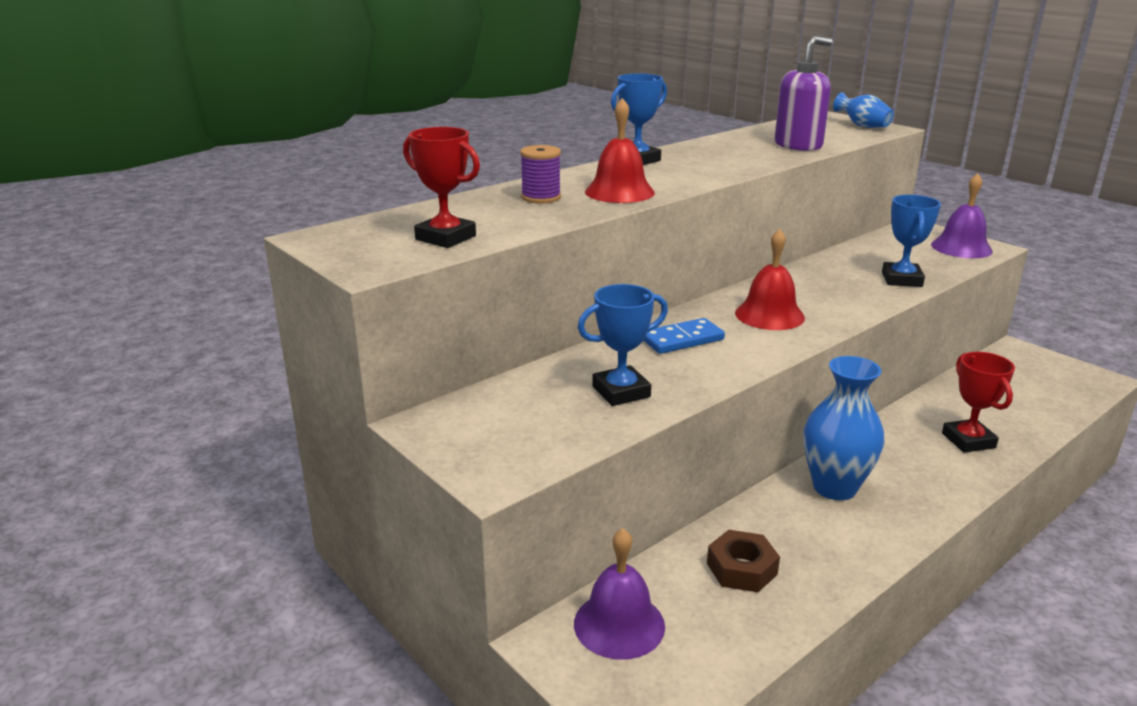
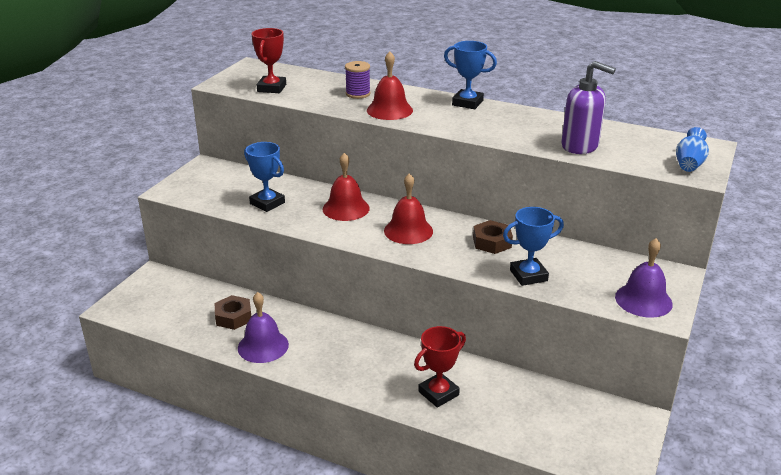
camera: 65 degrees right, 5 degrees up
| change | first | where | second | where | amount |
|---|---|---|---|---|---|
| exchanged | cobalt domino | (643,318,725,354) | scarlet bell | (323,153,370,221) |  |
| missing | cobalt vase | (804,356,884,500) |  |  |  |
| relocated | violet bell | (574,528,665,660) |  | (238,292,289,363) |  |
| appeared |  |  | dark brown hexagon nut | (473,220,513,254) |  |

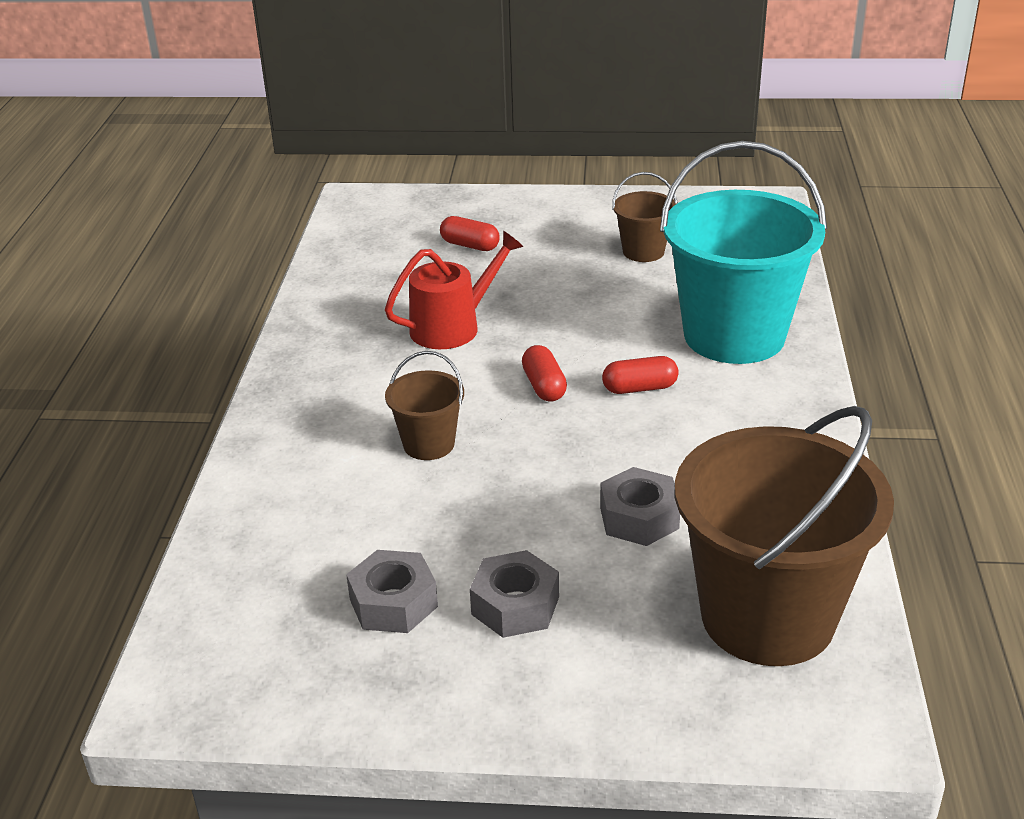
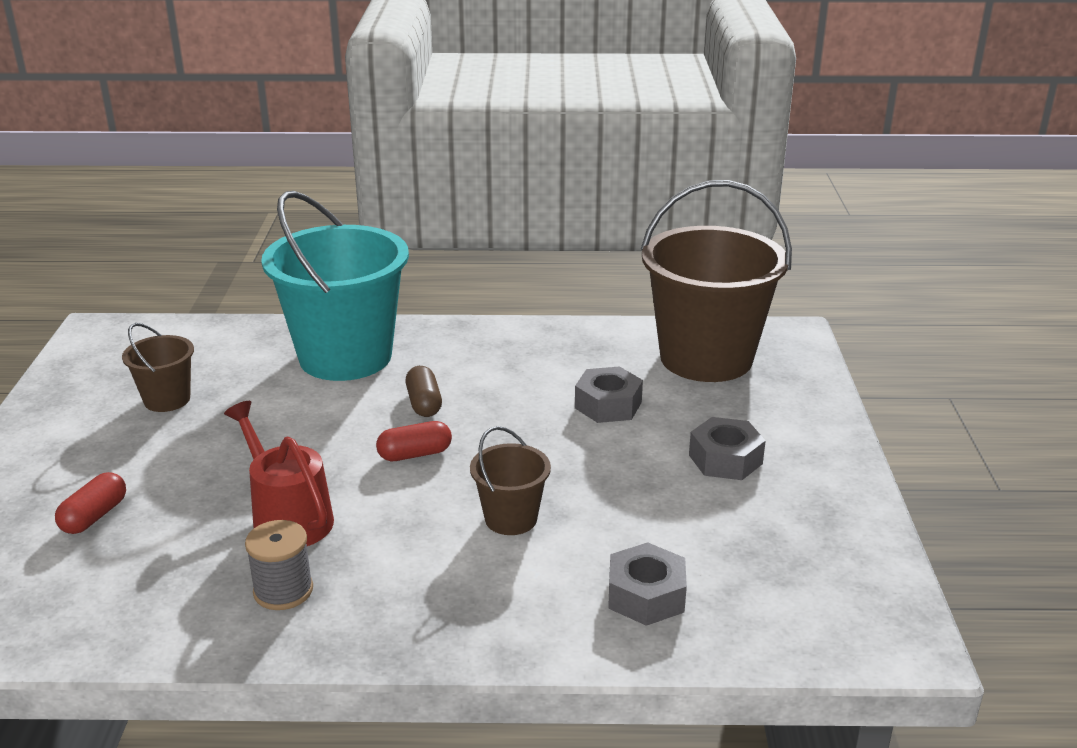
camera: 95 degrees left, 5 degrees down
| change | first | where | second | where | amount |
|---|---|---|---|---|---|
| colour | scarlet pill shape | (602,356,679,394) | dark brown pill shape | (405,366,442,417) |  |
| relocated | gray hexagon nut | (346,550,438,633) |  | (608,542,687,626) |  |
| appeared |  |  | gray reel of thread | (245,520,313,610) |  |

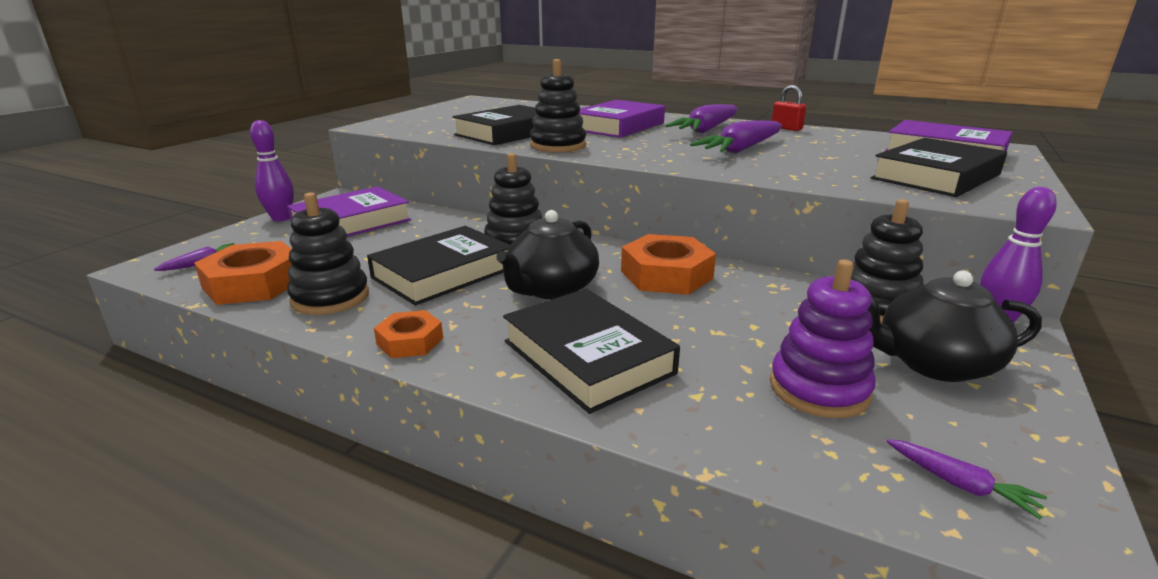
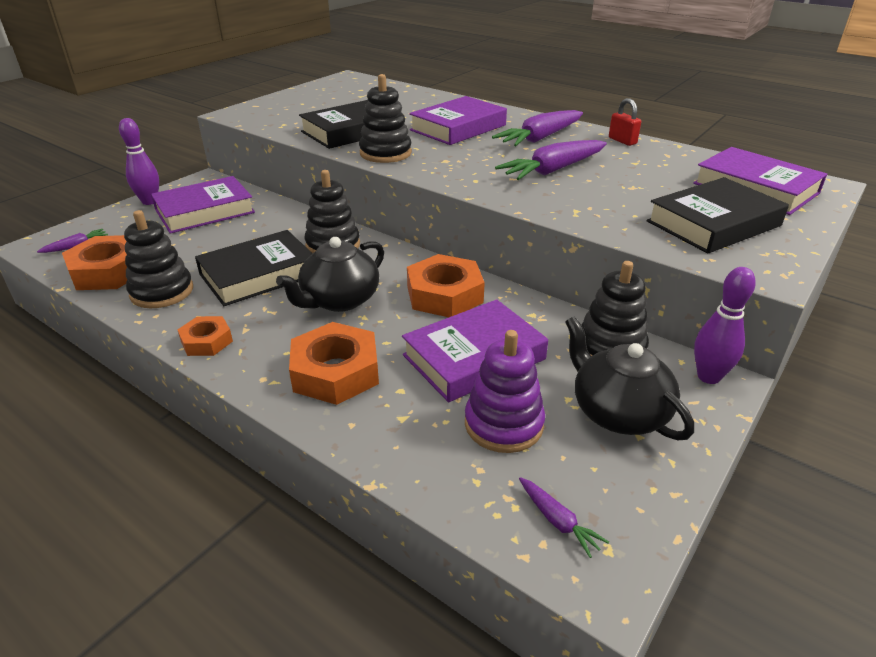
camera: 10 degrees right, 10 degrees up
| change | first | where | second | where | amount |
|---|---|---|---|---|---|
| spun | jet-black china teapot | (868,270,1042,382) |  | (565,316,694,440) | 45 degrees clockwise |
| exchanged | jet-black hardcover | (503,289,680,414) | orange-coloured hexagon nut | (289,322,379,405) |  |
| appeared |  |  | violet hardcover | (402,299,548,402) |  |

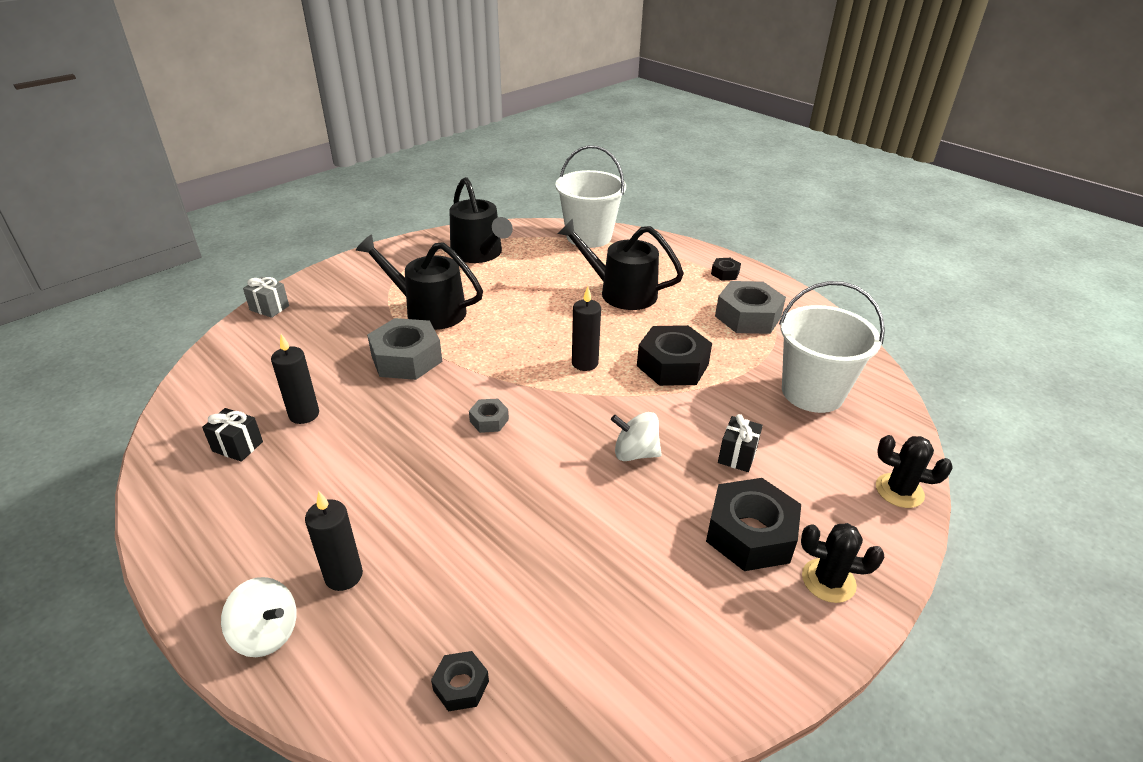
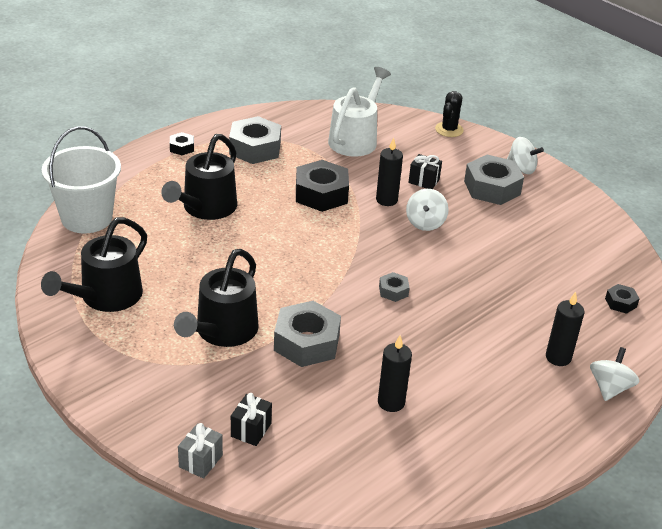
camera: 90 degrees left, 0 degrees up
| change | first | where | second | where | amount |
|---|---|---|---|---|---|
| spun | jet-black sprinkling can | (449,177,513,263) |  | (41,217,147,312) | 150 degrees clockwise |
| exchanged | snow-white sand bucket | (779,281,885,413) | snow-white sprinkling can | (328,67,391,157) |  |
| relocated | jet-black candle | (572,287,601,371) |  | (376,138,403,206) |  |
| relocated | jet-black gift | (202,408,263,462) |  | (231,393,272,446) |  |
| colour | jet-black hexagon nut | (706,478,801,571) | gray hexagon nut | (464,155,524,205) |  |
| exchanged | jet-black cactus | (801,523,884,603) | snow-white spinning top | (507,137,544,174) |  |

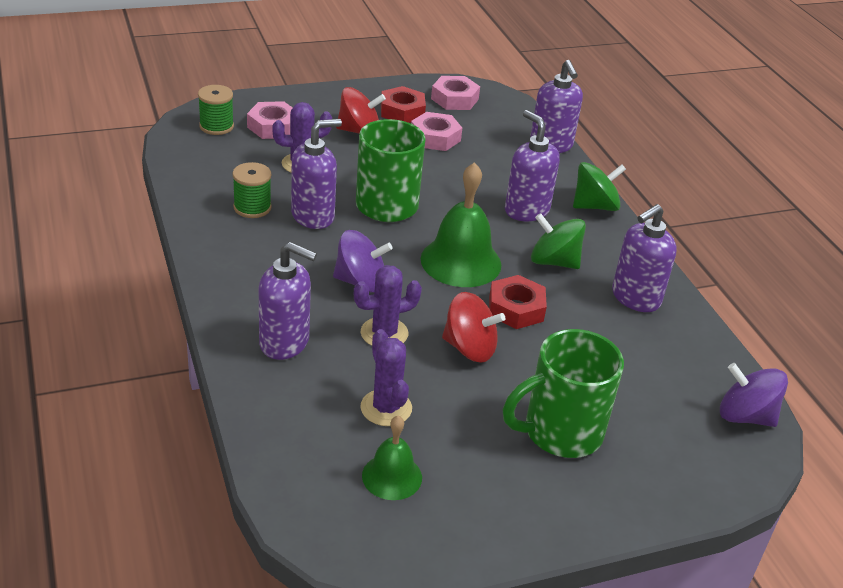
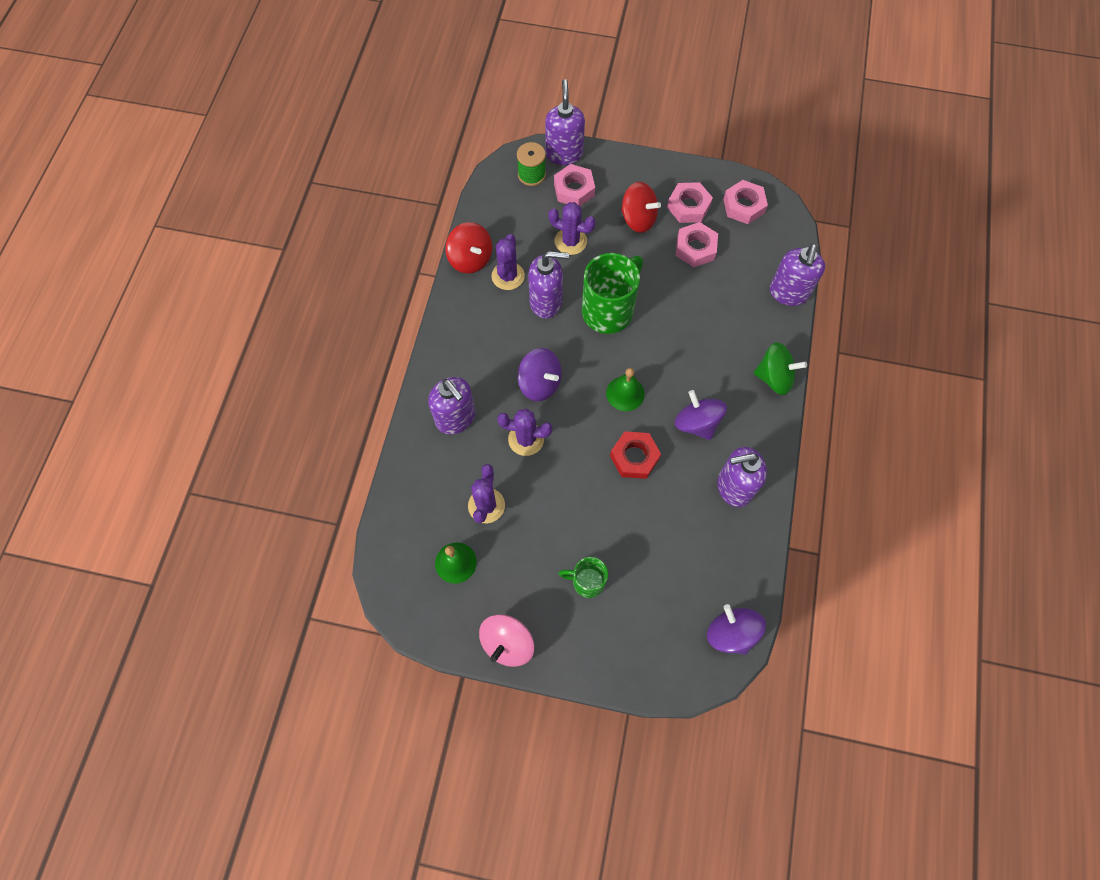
camera: 35 degrees right, 30 degrees up
| change | first | where | second | where | amount |
|---|---|---|---|---|---|
| colour | scarlet hexagon nut | (381,86,426,123) | rose-pink hexagon nut | (667,182,713,223) |  |
| relocated | violet soap pump | (505,110,560,221) |  | (545,79,585,165) |  |
| exchanged | leaf-green reel of thread | (232,162,272,218) | violet cactus | (492,234,525,290) |  |
| size | leaf-green bell | (421,162,501,287) |  | (606,368,645,411) | x0.59 |
| colour | leaf-green spinning top | (531,213,586,269) | violet spinning top | (675,390,727,440) |  |
| relocated | scarlet spinning top | (442,292,505,363) |  | (446,222,492,273) |  |
| size | leaf-green tea mug | (503,329,624,458) |  | (559,557,608,598) | x0.55 |
| appeared |  |  | rose-pink spinning top | (479,614,534,667) |  |

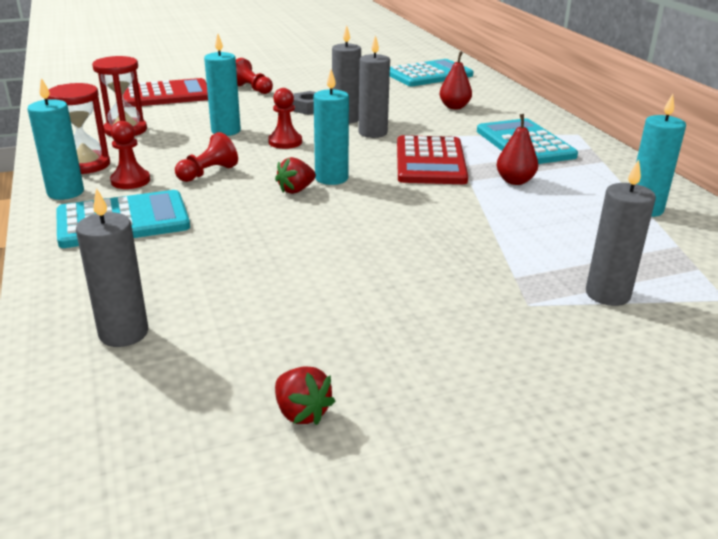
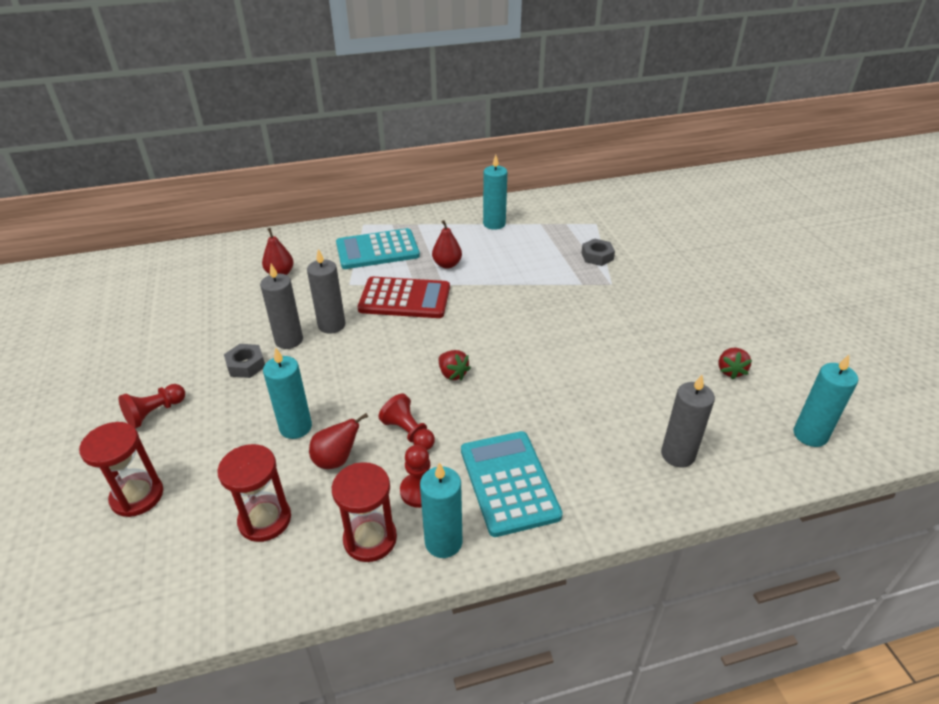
camera: 85 degrees left, 10 degrees up
| change | first | where | second | where | amount |
|---|---|---|---|---|---|
| missing | teal calculator | (390,59,473,86) |  |  |  |
| relocated | teal candle | (314,69,349,185) |  | (794,355,858,447) |  |
| exchanged | scarlet calculator | (123,78,208,107) | scarlet sandglass | (79,422,163,517) |  |
| missing | scarlet pawn | (268,88,302,149) |  |  |  |
| exchanged | gray candle | (586,159,656,306) | gray hexagon nut | (581,239,615,266) |  |
| spun | scarlet toy strawberry | (275,366,335,425) |  | (718,348,752,380) | 135 degrees clockwise |
| appeared |  |  | scarlet pear fruit | (309,413,368,469) |  |

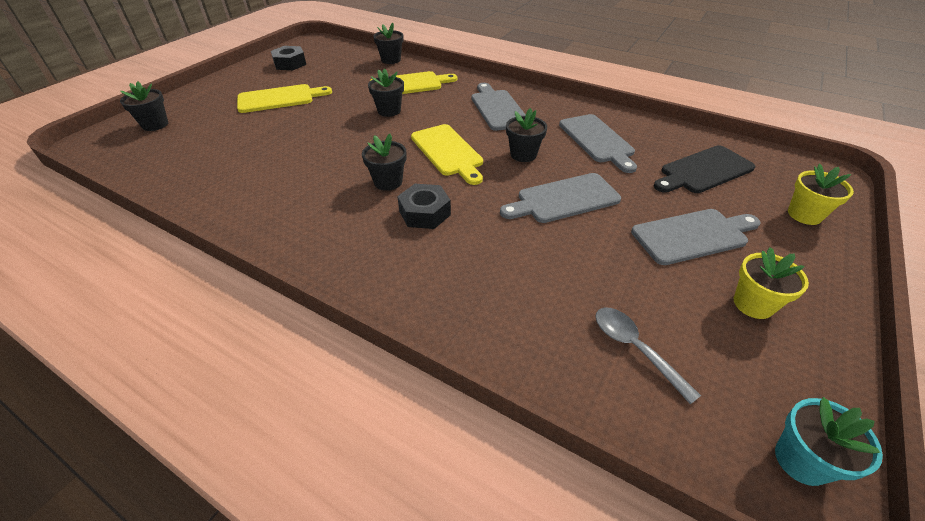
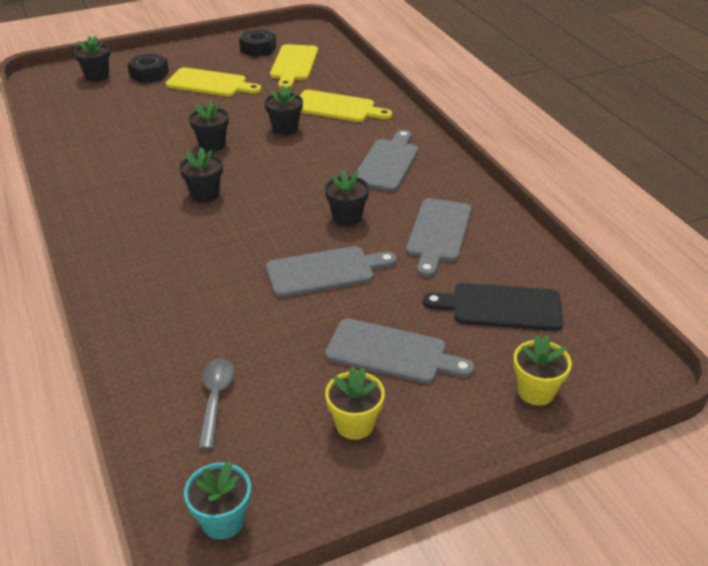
camera: 35 degrees right, 5 degrees down
| change | first | where | second | where | amount |
|---|---|---|---|---|---|
| relocated | jet-black potted plant | (373,23,403,64) |  | (189,101,229,151) |  |
| relocated | golden cutting board | (411,124,483,185) |  | (270,44,318,89) |  |
| spun | gray cutting board | (500,173,621,223) |  | (266,246,397,298) | 150 degrees clockwise |
| relocated | jet-black hexagon nut | (397,184,451,229) |  | (127,53,169,83) |  |

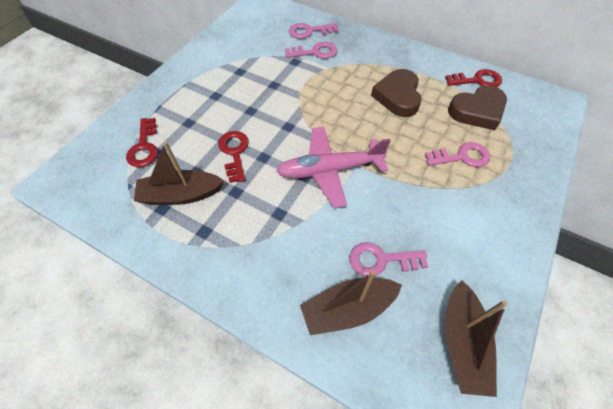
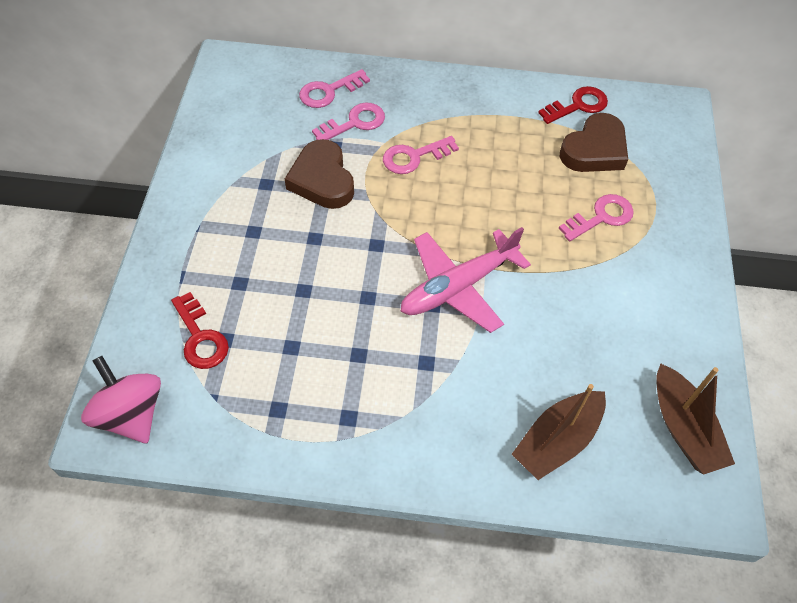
camera: 25 degrees left, 0 degrees up
| change | first | where | second | where | amount |
|---|---|---|---|---|---|
| relocated | dark brown heart shape | (371,69,422,117) |  | (285,139,354,209) |  |
| missing | scarlet key | (218,131,249,183) |  |  |  |
| missing | dark brown toy boat | (134,142,224,205) |  |  |  |
| relocated | rose-pink key | (350,242,428,276) |  | (383,136,459,174) |  |
| appeared |  |  | rose-pink spinning top | (81,356,161,443) |  |

